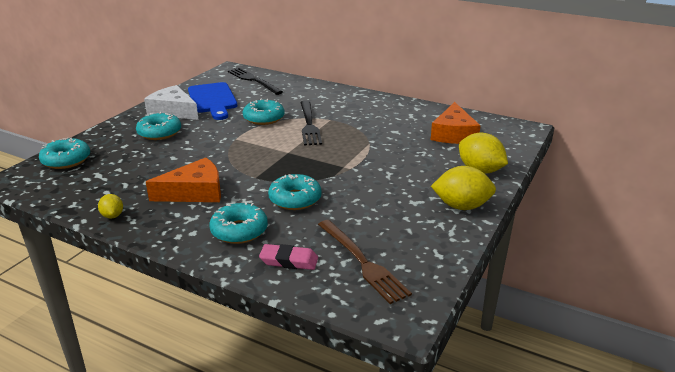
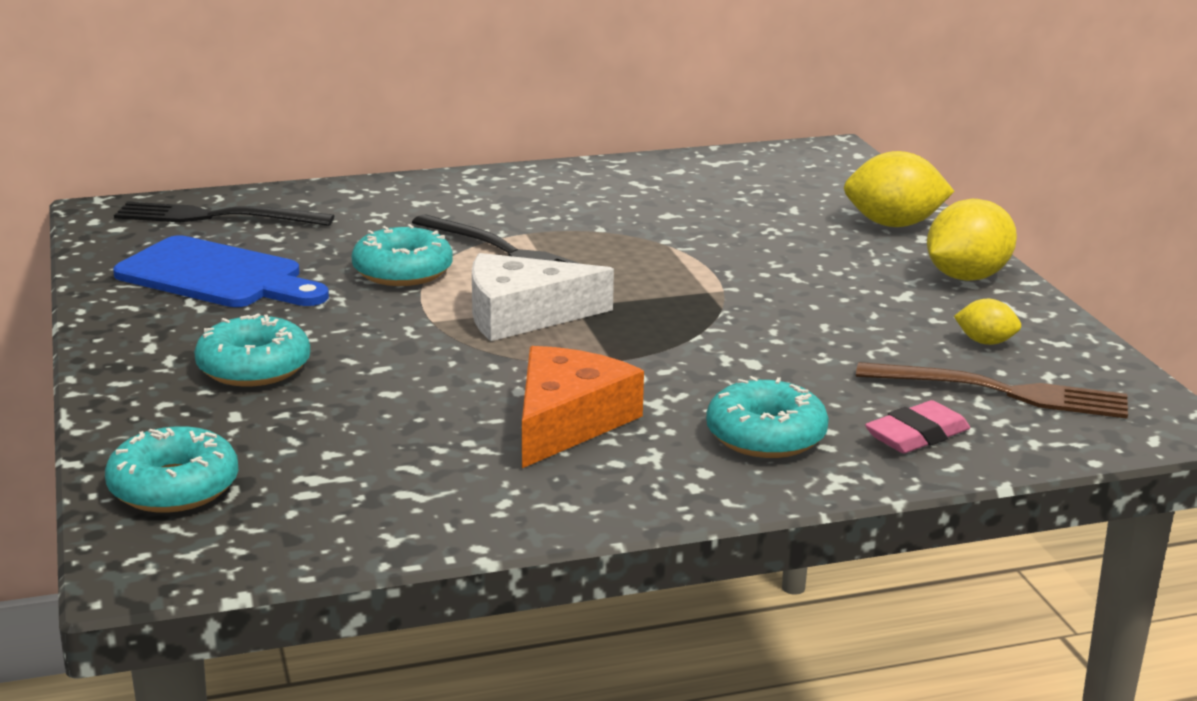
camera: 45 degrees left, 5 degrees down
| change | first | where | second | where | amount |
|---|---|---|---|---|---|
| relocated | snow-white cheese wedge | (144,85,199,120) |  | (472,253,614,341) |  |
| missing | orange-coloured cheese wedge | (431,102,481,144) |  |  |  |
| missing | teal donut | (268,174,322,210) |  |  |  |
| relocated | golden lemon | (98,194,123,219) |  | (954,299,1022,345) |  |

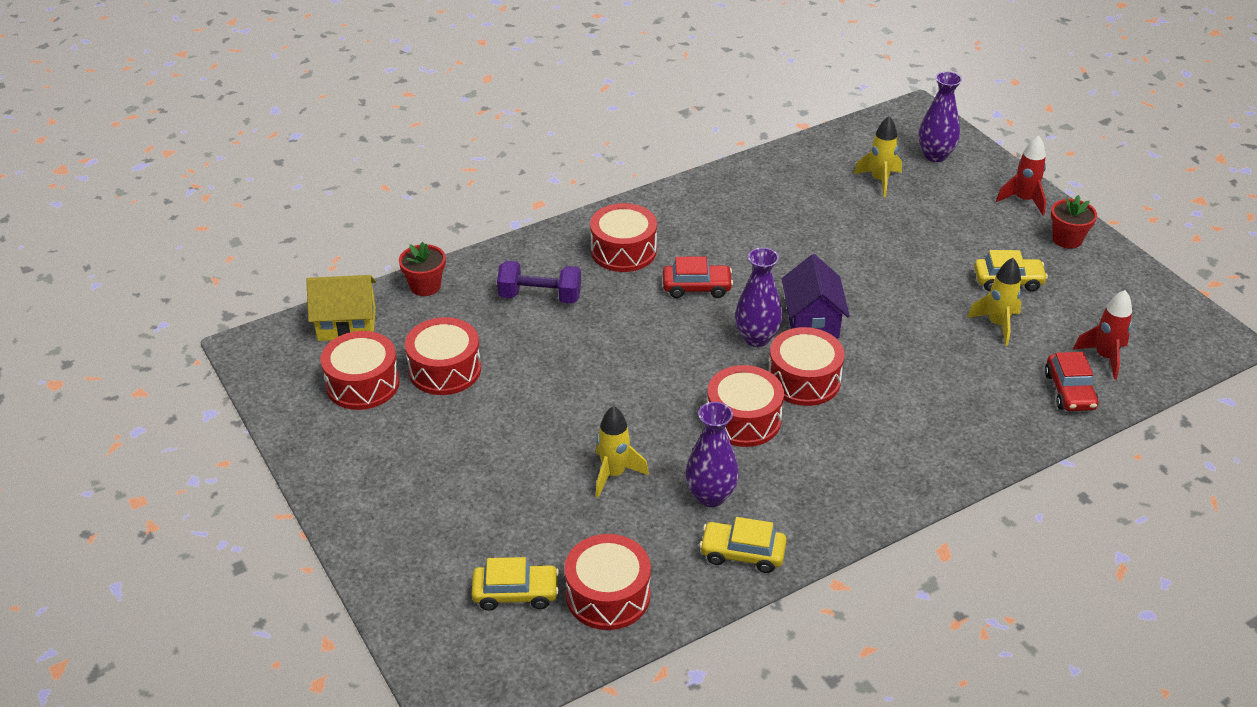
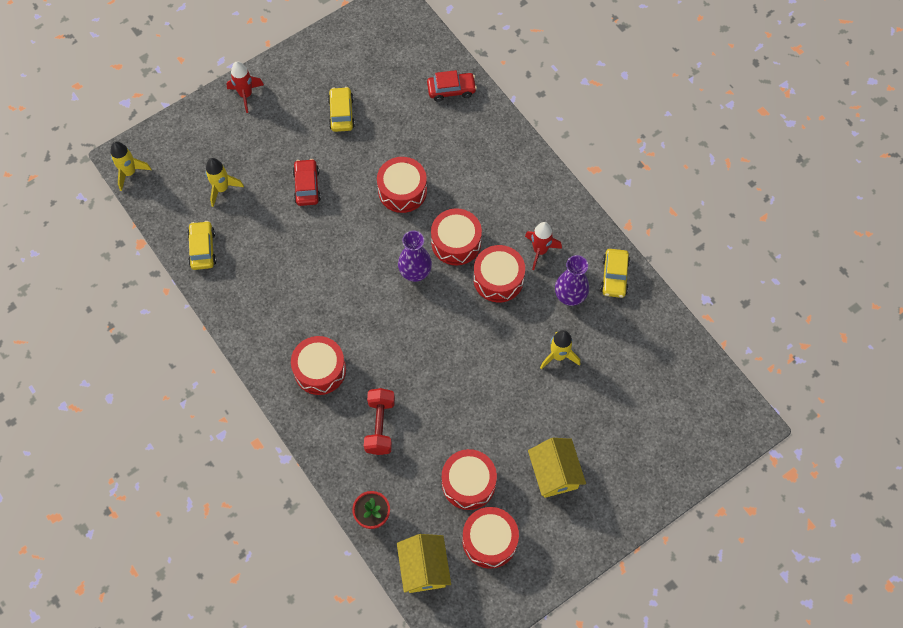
camera: 95 degrees left, 25 degrees up
| change | first | where | second | where | amount |
|---|---|---|---|---|---|
| missing | violet vase | (918,72,962,162) |  |  |  |
| missing | scarlet potted plant | (1051,195,1097,249) |  |  |  |
| missing | violet cottage | (782,254,850,339) |  |  |  |
| relocated | scarlet toy car | (663,257,733,298) |  | (293,159,321,206) |  |
| relocated | golden toy rocket | (967,258,1022,346) |  | (110,141,151,191) |  |
| colour | violet free weight | (497,261,581,304) | scarlet free weight | (364,388,395,455) |  |
| relocated | scarlet toy rocket | (1073,290,1132,379) |  | (525,222,562,270) |  |
| relocated | scarlet toy drum | (565,534,651,630) |  | (377,157,427,213) |  |
| relocated | golden toy car | (471,557,559,611) |  | (187,221,216,270) |  |
| appeared |  |  | golden cottage | (528,438,586,498) |  |

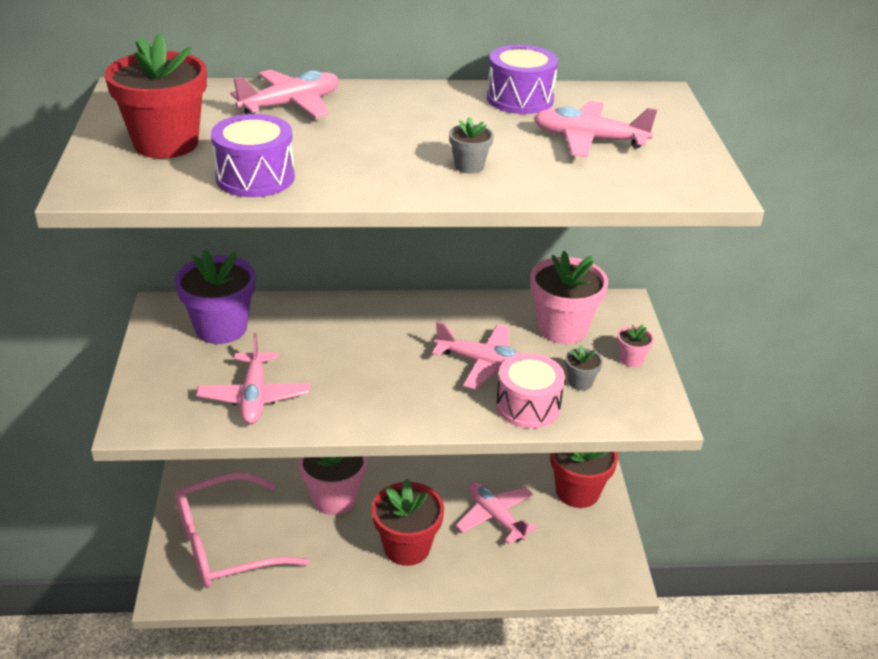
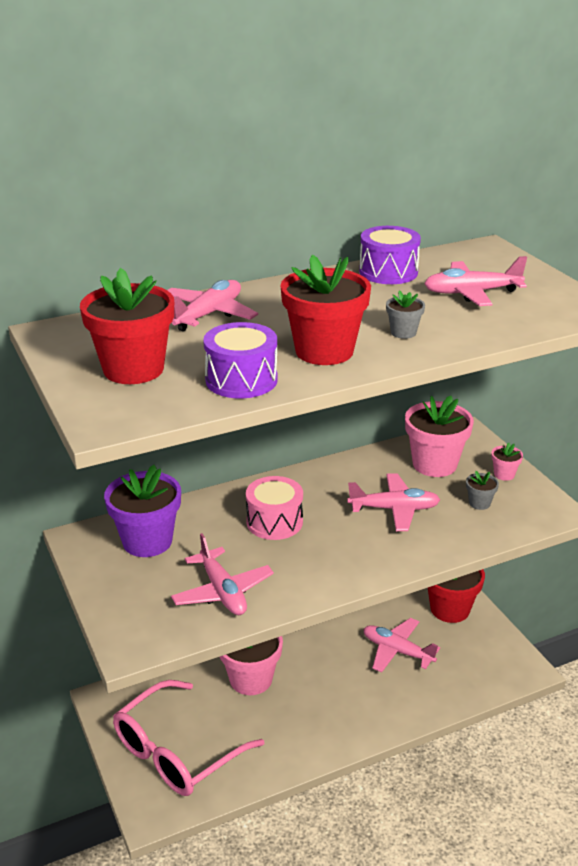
camera: 20 degrees left, 5 degrees down
| change | first | where | second | where | amount |
|---|---|---|---|---|---|
| relocated | rose-pink toy drum | (496,353,565,428) |  | (246,476,303,540) |  |
| relocated | scarlet potted plant | (372,479,444,566) |  | (281,255,371,365) |  |

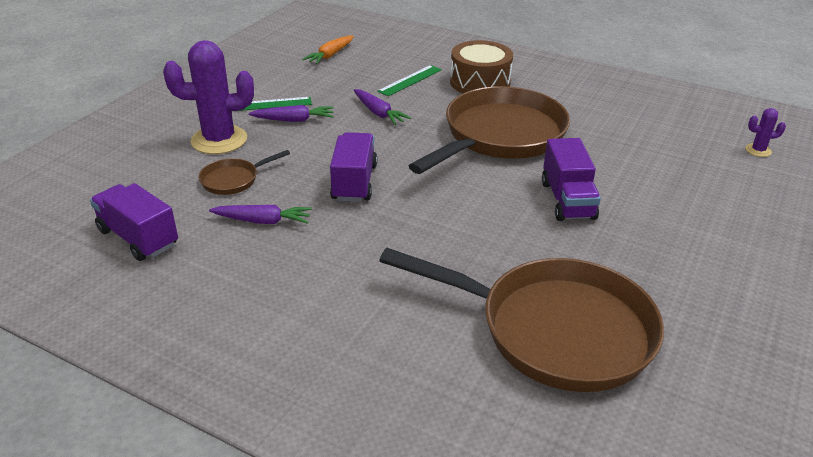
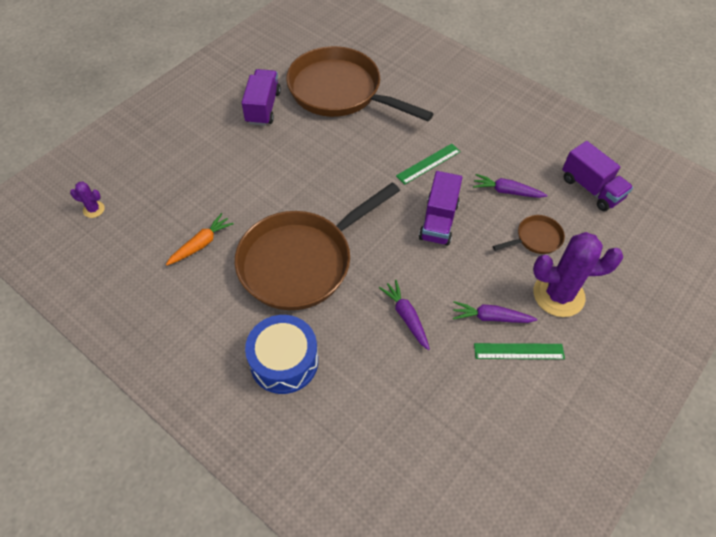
camera: 170 degrees left, 20 degrees up
| change | first | where | second | where | amount |
|---|---|---|---|---|---|
| relocated | orange-coloured carrot | (302,36,354,64) |  | (166,213,234,266) |  |
| colour | dark brown toy drum | (450,40,513,93) | cobalt toy drum | (245,315,318,394) |  |
| relocated | leaf-green measuring stick | (377,65,442,96) |  | (396,143,461,185) |  |
| relocated | violet toy truck | (542,138,601,221) |  | (241,69,281,126) |  |

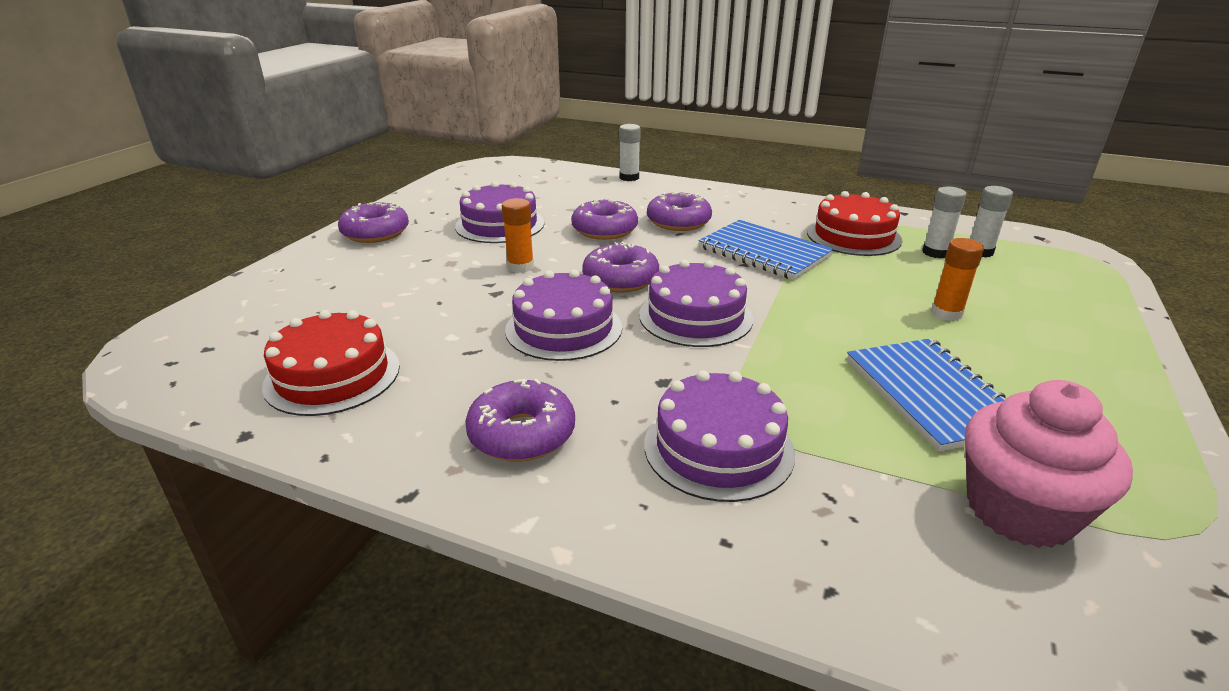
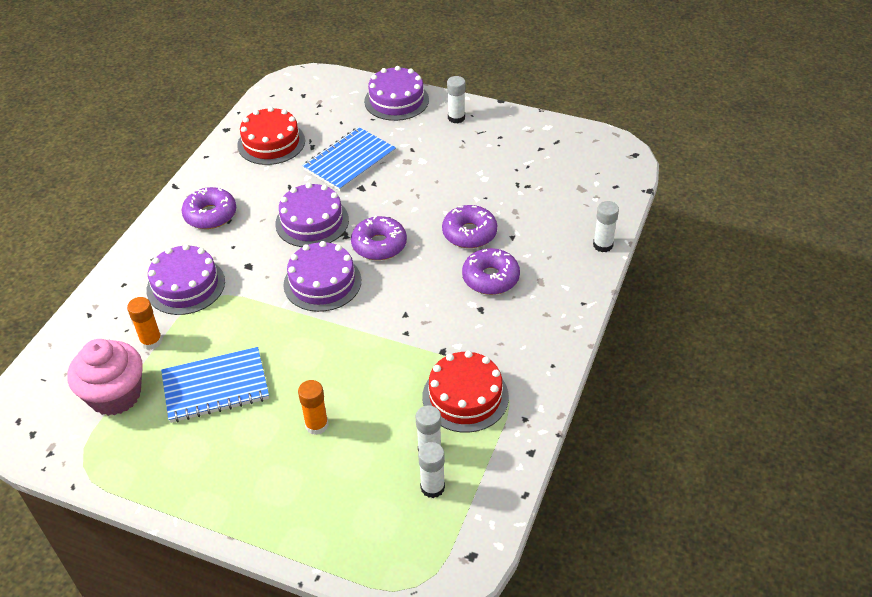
camera: 90 degrees right, 15 degrees up
| change | first | where | second | where | amount |
|---|---|---|---|---|---|
| relocated | violet gateau | (455,181,544,243) |  | (364,66,429,121) |  |
| relocated | orange-coloured glue | (502,198,534,273) |  | (127,297,162,350) |  |
| exchanged | violet donut | (338,202,409,243) | snow-white glue | (447,76,465,123) |  |
| relocated | cobalt exercise book | (698,220,834,280) |  | (302,127,396,191) |  |

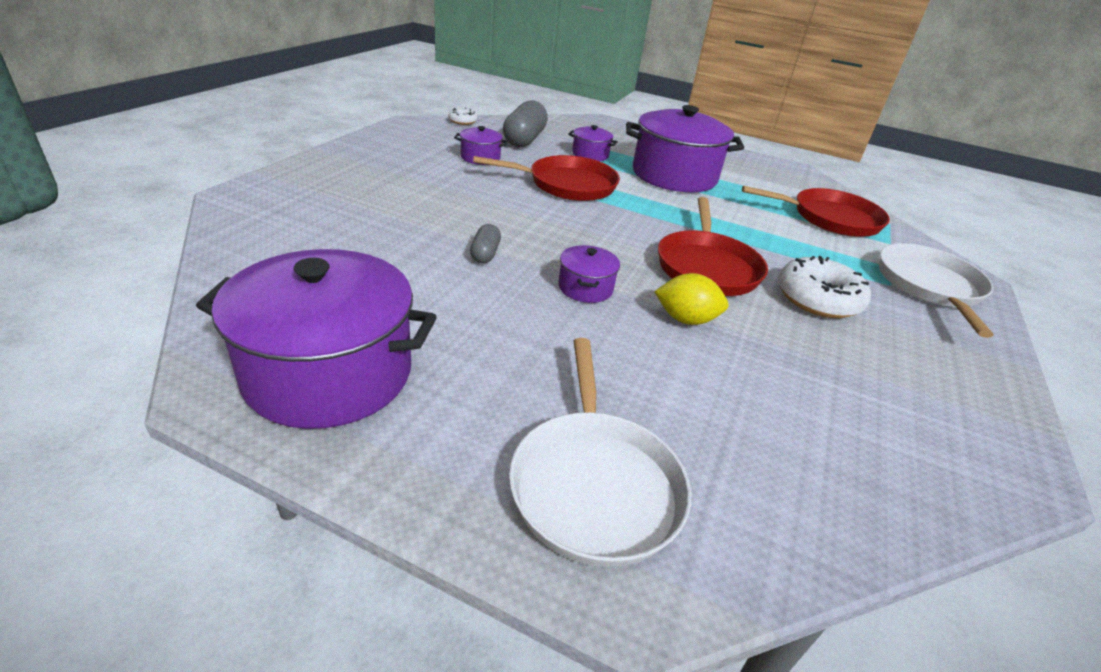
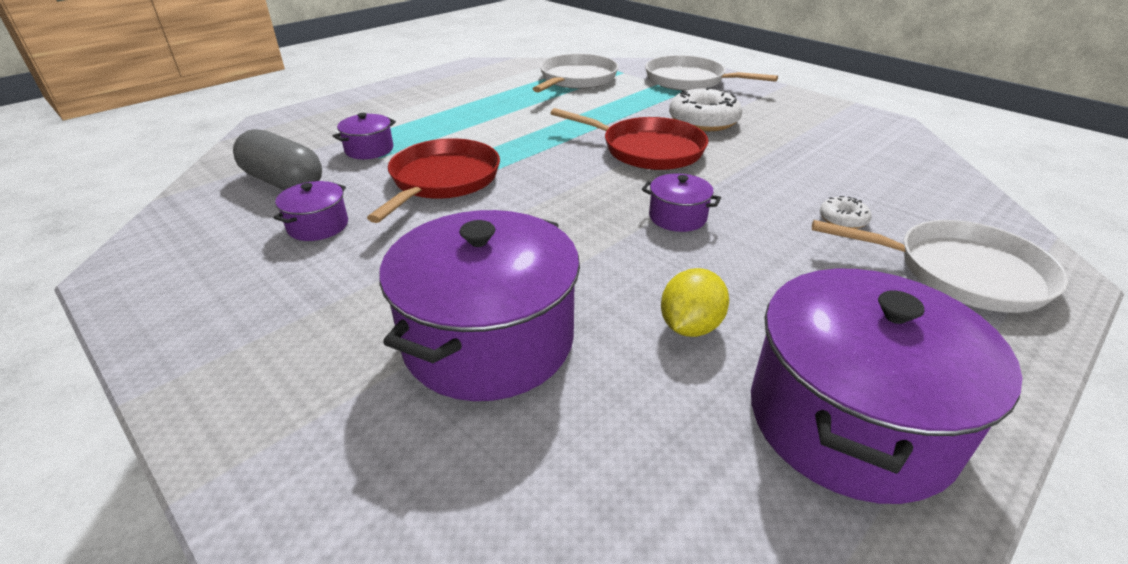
camera: 65 degrees left, 0 degrees up
| change | first | where | second | where | amount |
|---|---|---|---|---|---|
| relocated | violet cooking pot | (626,105,744,192) |  | (379,210,580,401) |  |
| relocated | snow-white donut | (449,108,478,125) |  | (820,196,872,229) |  |
| colour | scarlet skillet | (742,186,890,237) | snow-white skillet | (532,53,619,92) |  |
| missing | gray pill shape | (470,224,501,263) |  |  |  |
| relocated | golden lemon | (654,273,728,325) |  | (661,268,729,337) |  |

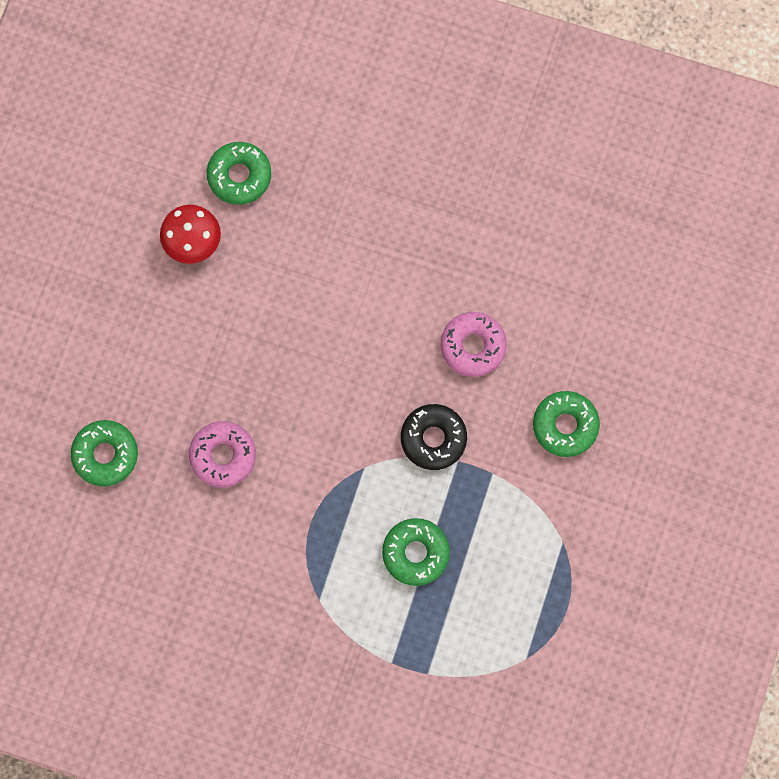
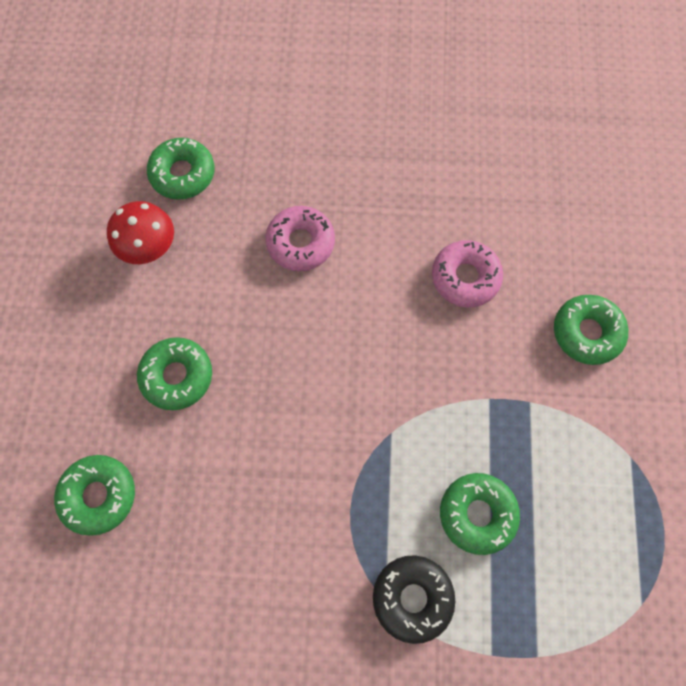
camera: 15 degrees left, 5 degrees down
| change | first | where | second | where | amount |
|---|---|---|---|---|---|
| relocated | jet-black donut | (401,404,467,470) |  | (373,555,455,644) |  |
| relocated | rose-pink donut | (189,421,256,488) |  | (265,206,335,271) |  |
| appeared |  |  | leaf-green donut | (137,337,212,410) |  |

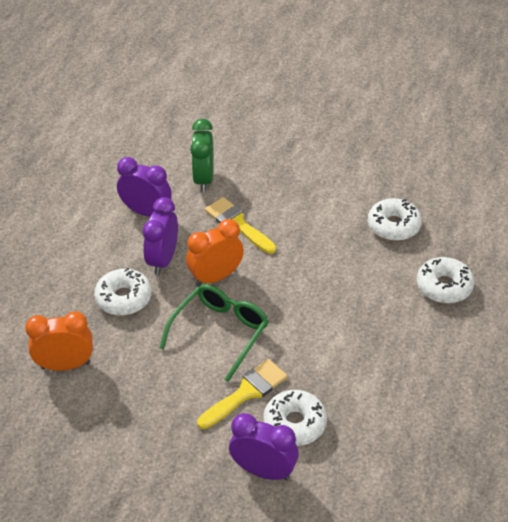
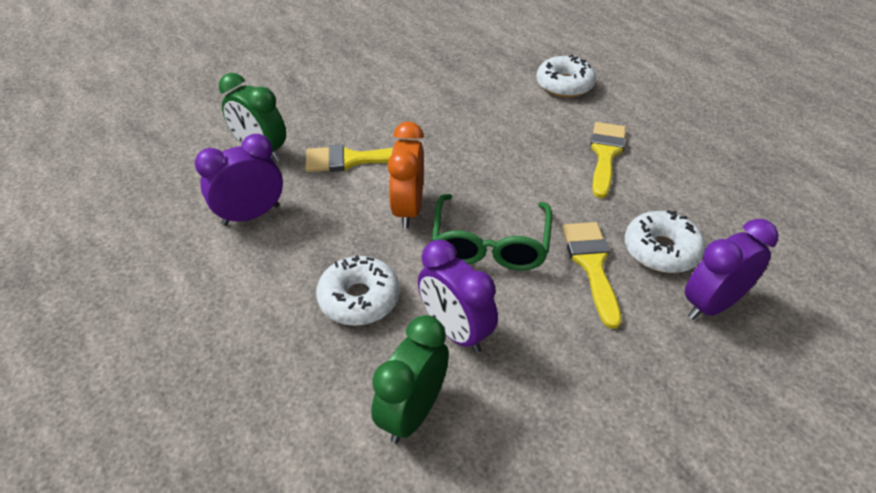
camera: 55 degrees left, 0 degrees up
| change | first | where | second | where | amount |
|---|---|---|---|---|---|
| relocated | violet clock | (142,197,178,275) |  | (418,240,498,353) |  |
| missing | snow-white donut | (368,198,422,241) |  |  |  |
| spun | leaf-green glasses | (159,284,269,382) |  | (432,194,552,271) | 150 degrees counterclockwise |
| colour | orange-coloured clock | (25,311,93,371) | leaf-green clock | (371,315,449,443) |  |
| appeared |  |  | golden paintbrush | (590,122,626,198) |  |

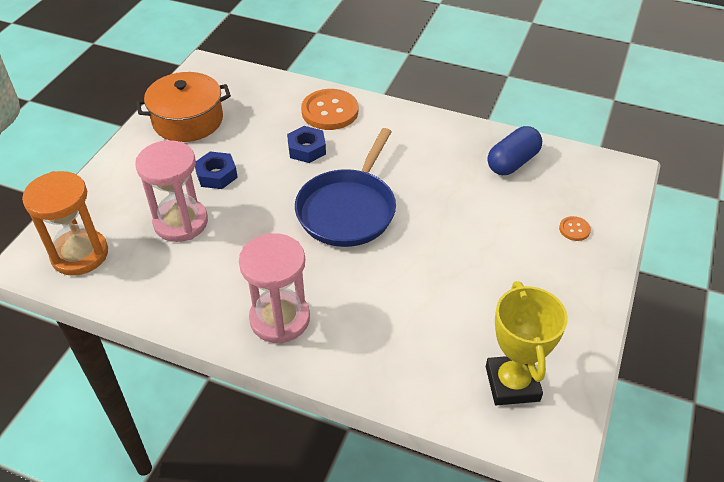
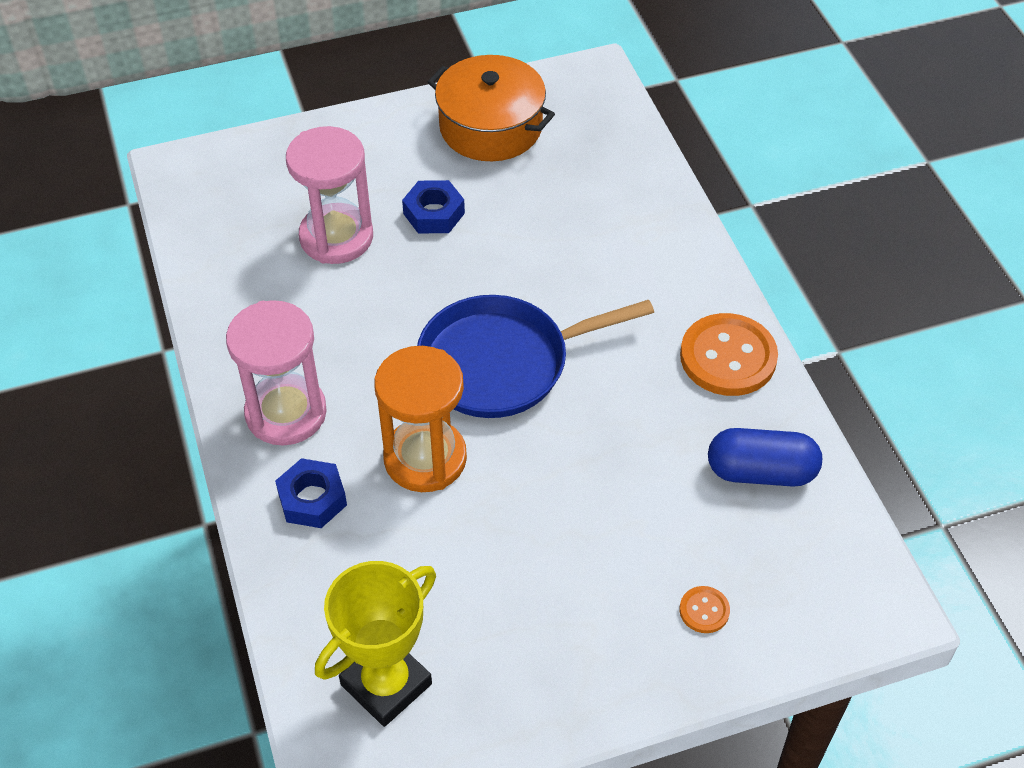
camera: 50 degrees right, 5 degrees up
| change | first | where | second | where | amount |
|---|---|---|---|---|---|
| relocated | orange-coloured sewing button | (301,89,358,130) |  | (680,313,778,396) |  |
| relocated | cobalt hexagon nut | (287,126,326,163) |  | (275,458,347,528) |  |
| relocated | orange-coloured sandglass | (22,171,108,276) |  | (374,346,467,492) |  |

